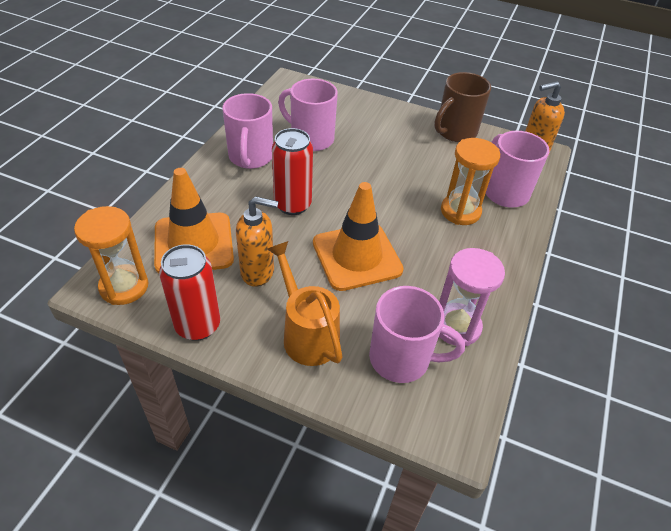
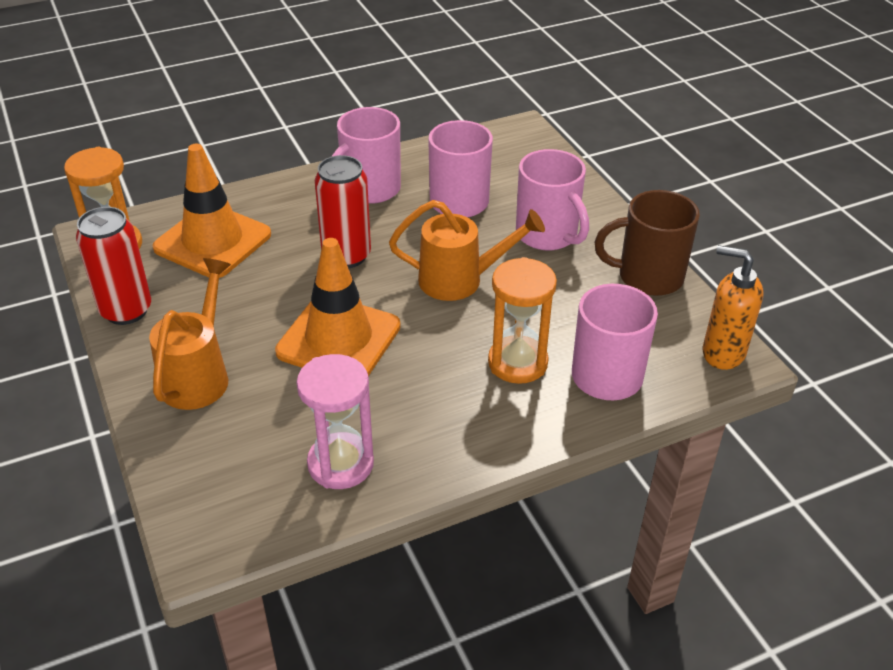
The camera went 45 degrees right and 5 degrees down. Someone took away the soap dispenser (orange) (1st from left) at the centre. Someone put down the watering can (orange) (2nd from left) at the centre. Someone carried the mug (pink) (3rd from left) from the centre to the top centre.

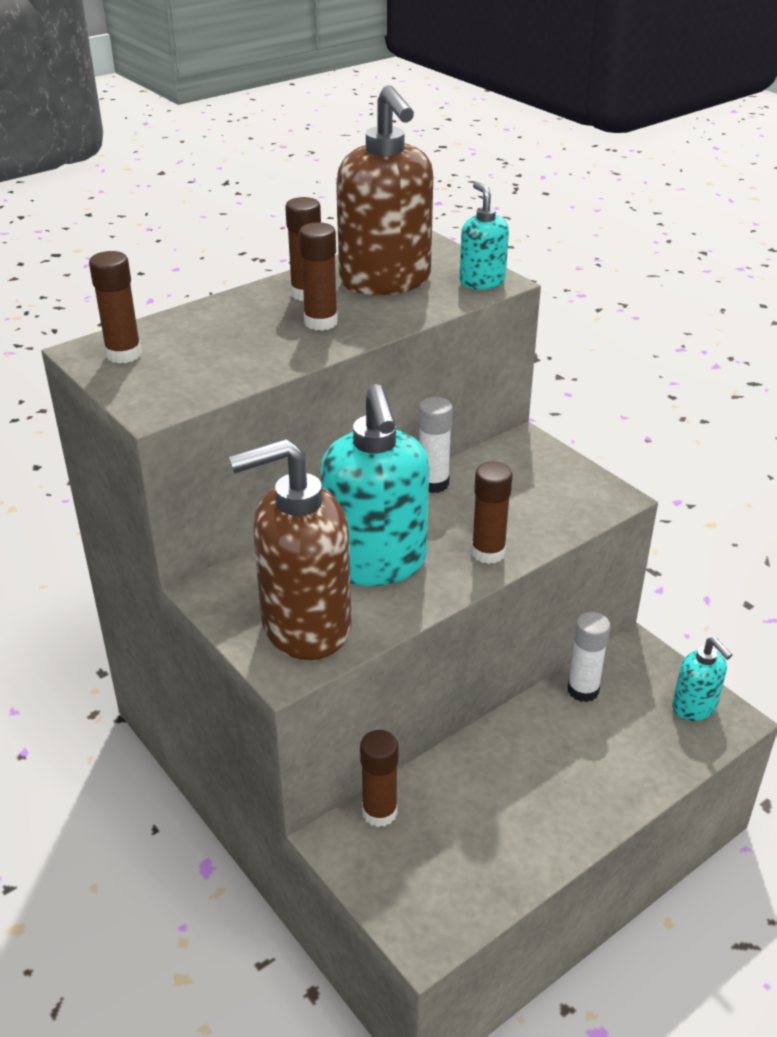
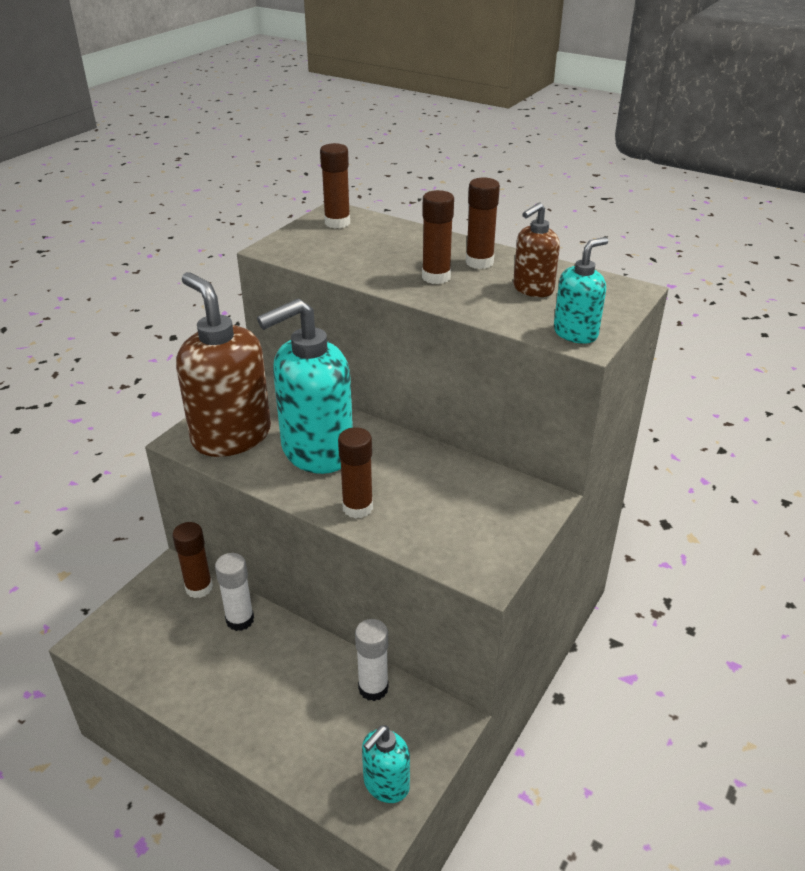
The camera went 70 degrees right and 0 degrees up. Someone carried the glue stick (white) (1st from left) from the centre to the bottom left. Someone scaled the soap dispenser (brown) (2nd from left) at the top centre by 0.51.

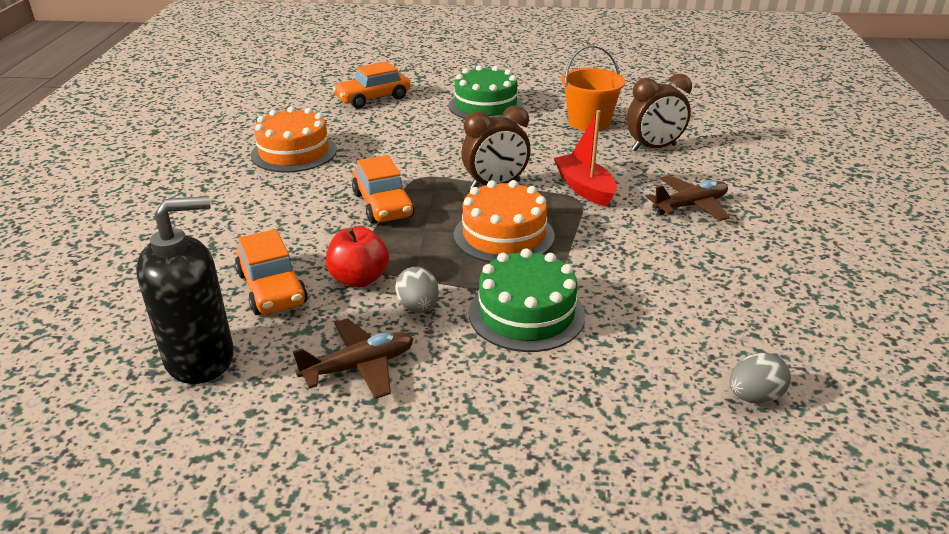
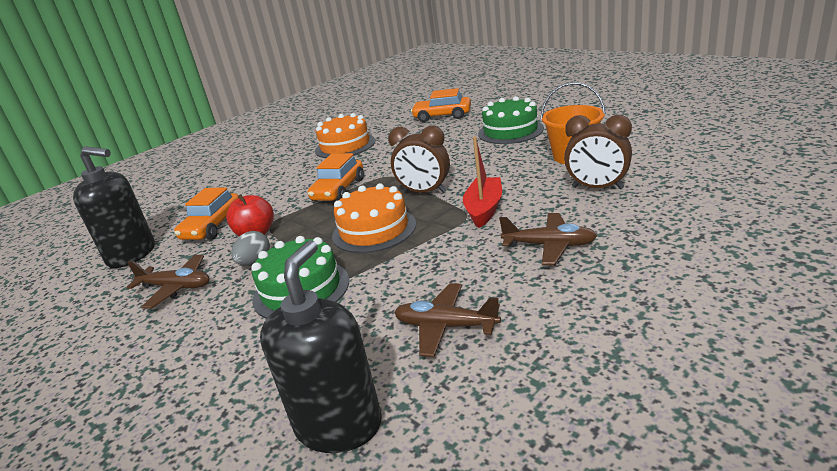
The camera went 45 degrees right and 5 degrees down. Someone put down the plane (brown) (2nd from left) at the bottom centre. Someone swapped the egg (grey) (2nd from left) at the bottom right for the soap dispenser (black) (2nd from left) at the bottom centre.

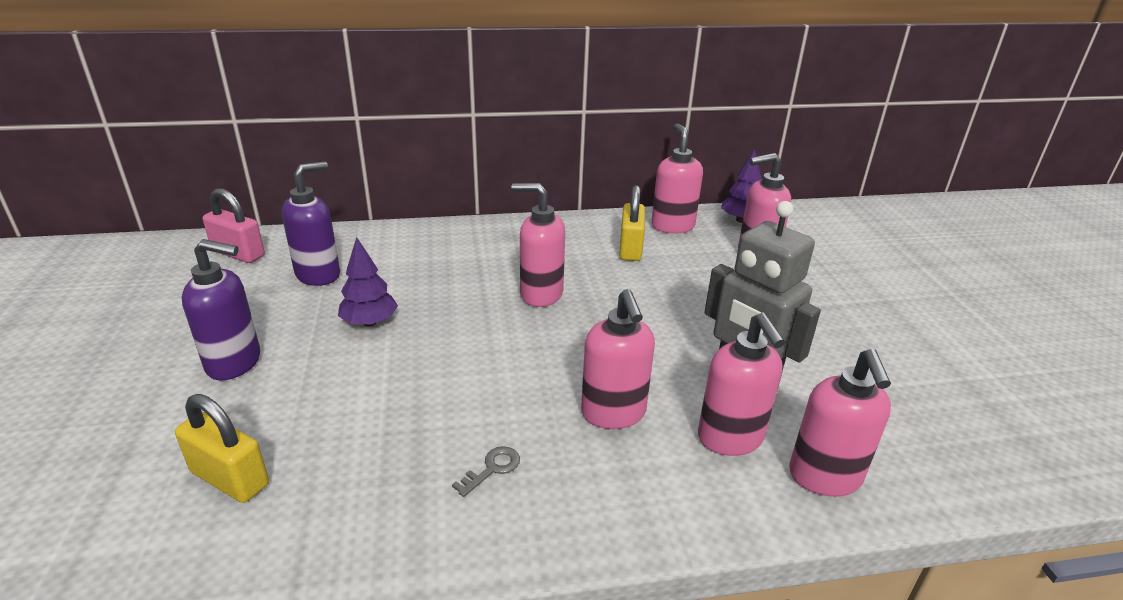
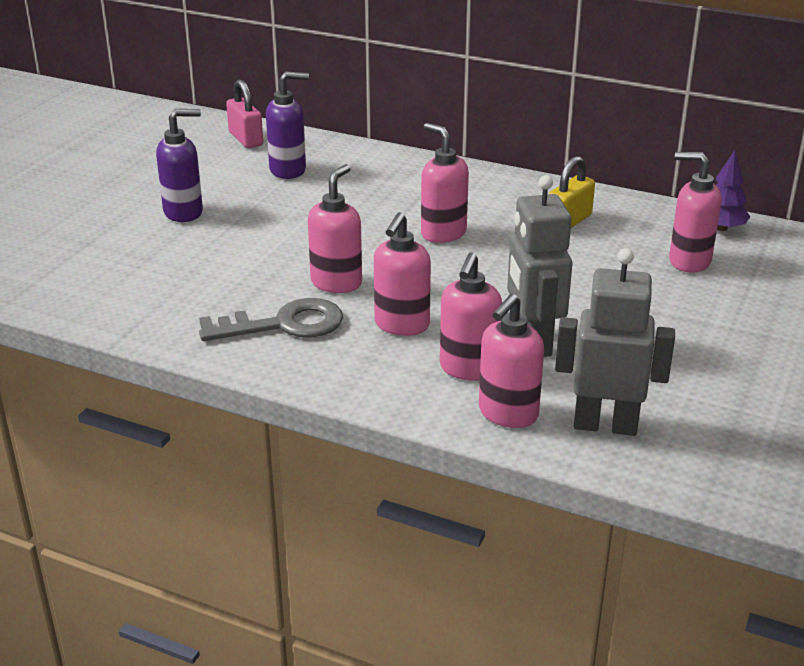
The camera went 35 degrees right and 0 degrees up. Someone took away the padlock (yellow) (1st from left) at the bottom left. Someone took away the tree (purple) (1st from left) at the middle left. Someone put down the robot (grey) (2nd from left) at the middle right. Someone carried the soap dispenser (pink) (3rd from left in the first image) from the top centre to the centre. Someone rotated the soap dispenser (purple) (1st from left) at the middle left by 60 degrees counterclockwise. Someone scaled the key (grey) at the bottom centre by 2.44.

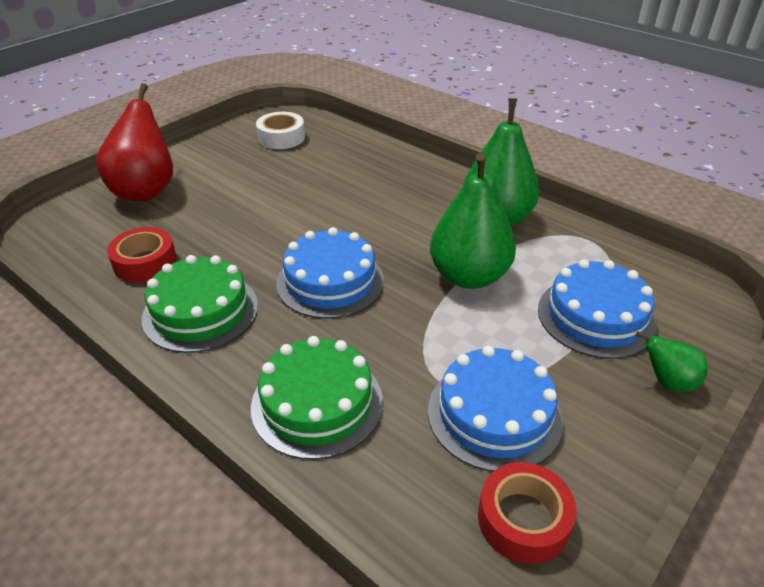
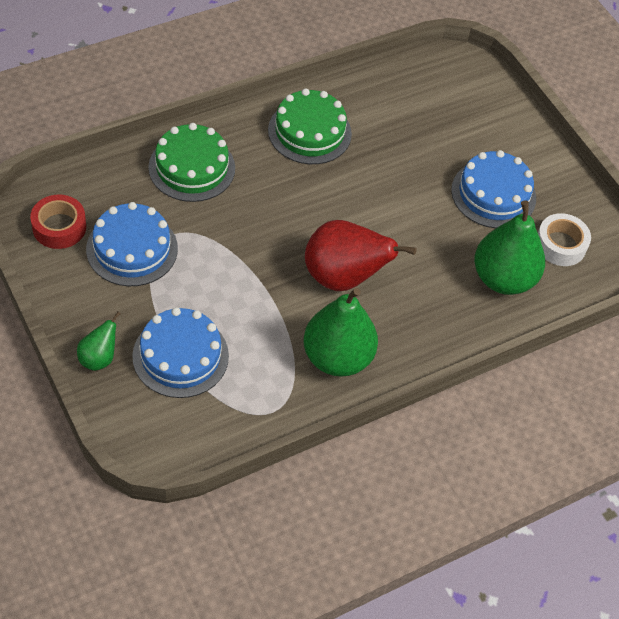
The camera went 105 degrees right and 15 degrees up. Someone took away the tape (red) (1st from left) at the middle left. Someone carried the pear (red) from the top left to the centre. Someone carried the cake (blue) (1st from left in the first image) from the centre to the top right. Someone carried the pear (green) (1st from left in the first image) from the centre to the middle right.

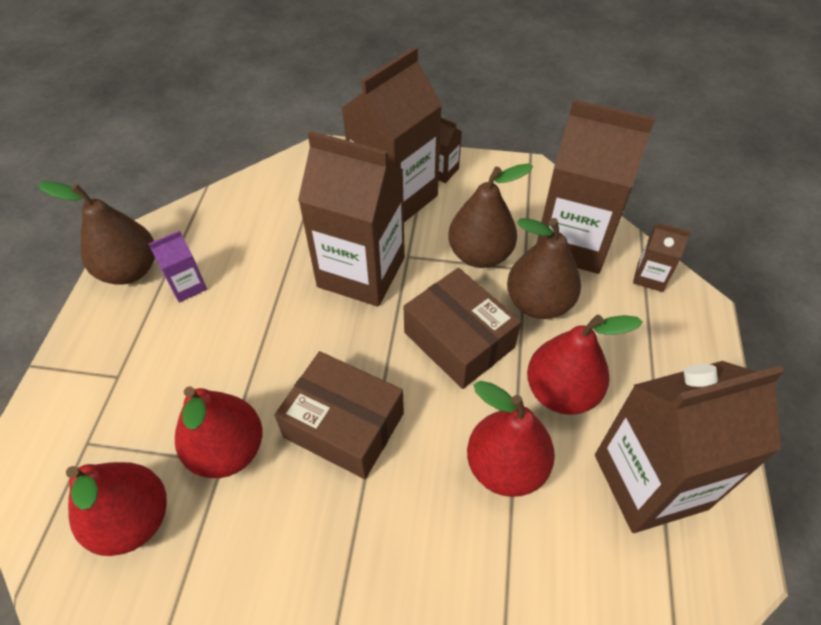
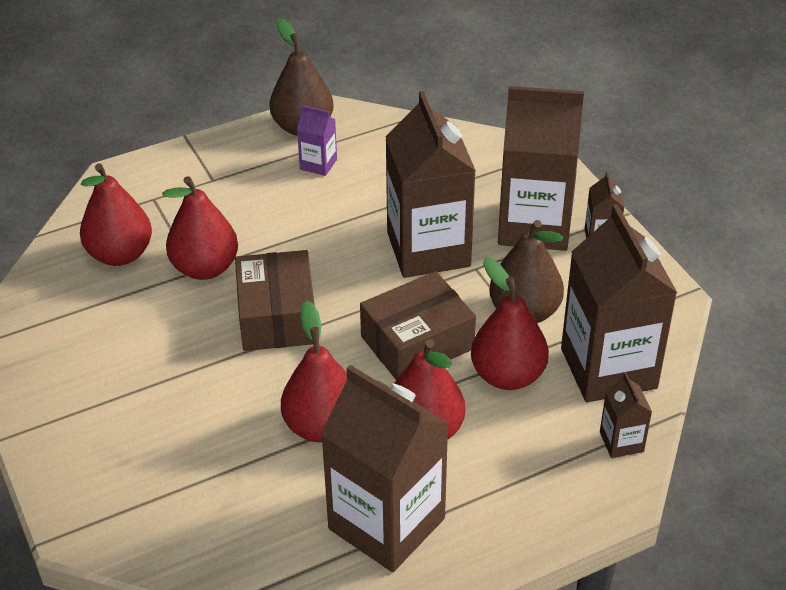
The camera went 55 degrees right and 10 degrees down. Someone repainted the pear (brown) (3rd from left) at the centre, which became the pear (red) (5th from left) at the centre. Someone rotated the box (brown) (2nd from left) at the centre by 45 degrees clockwise.

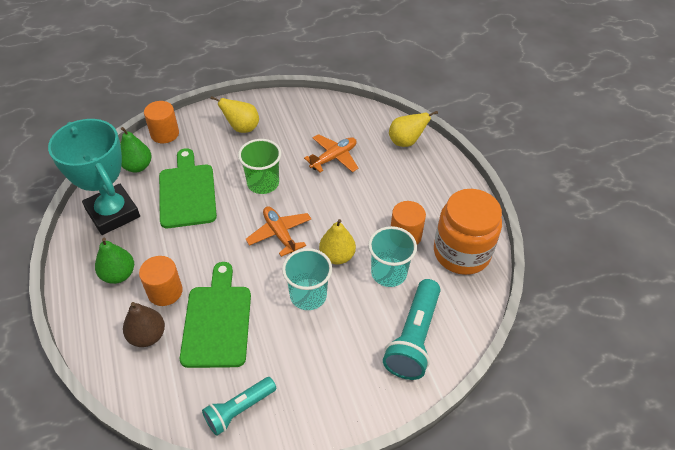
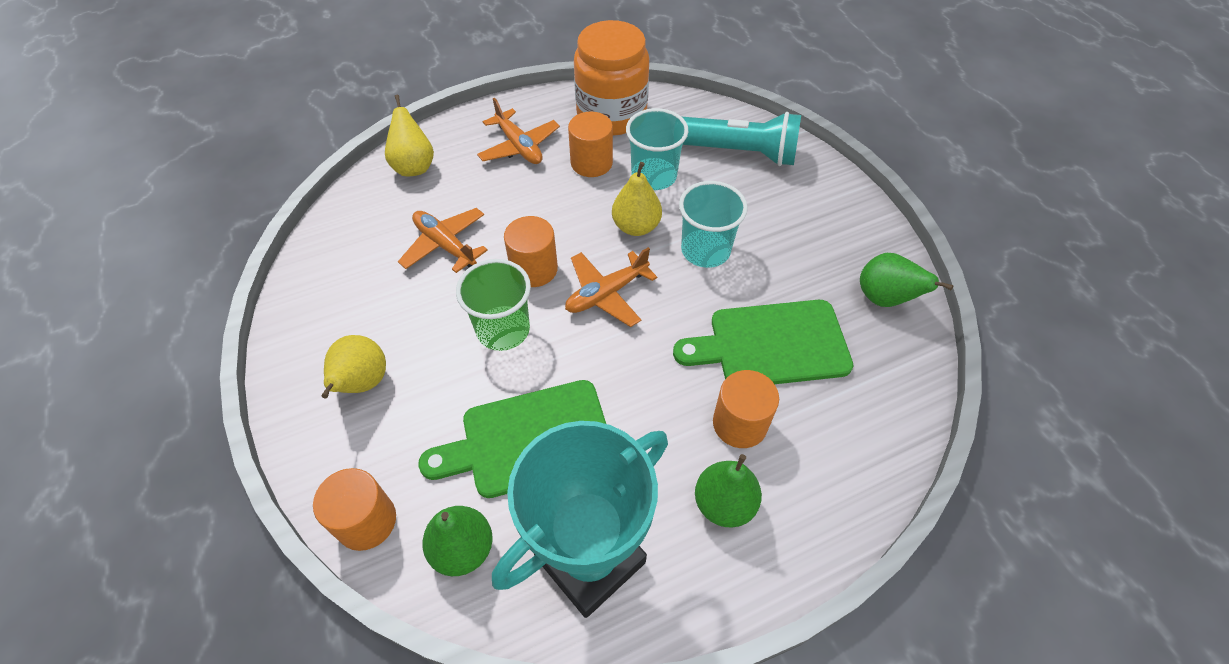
The camera went 95 degrees left and 5 degrees up. Someone took away the pear (brown) at the bottom left. Someone put down the plane (orange) (2nd from left) at the top centre. Someone put down the cylinder (orange) (2nd from left) at the centre. Someone swapped the flashlight (turquoise) (1st from left) at the bottom centre for the pear (green) (3rd from left) at the middle right.

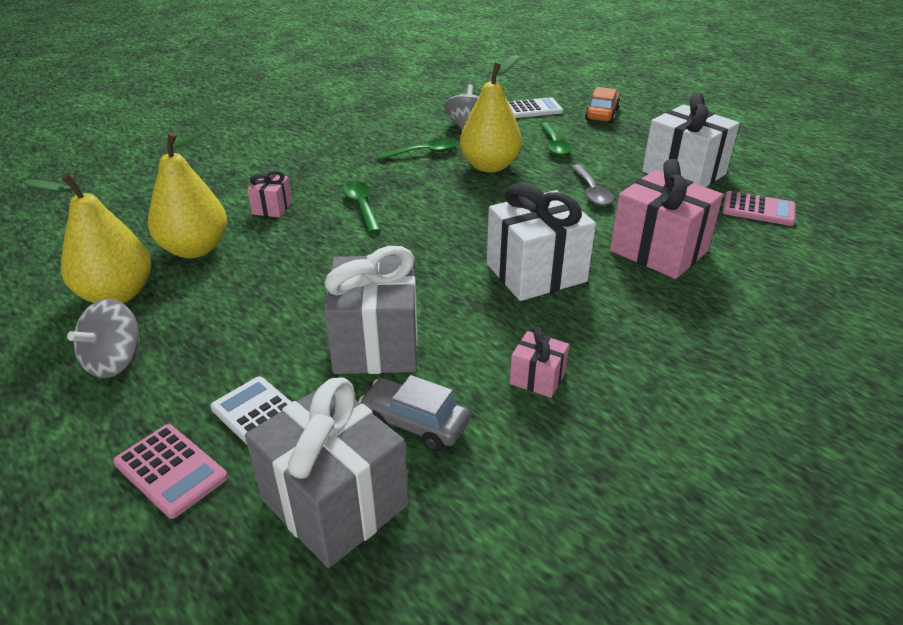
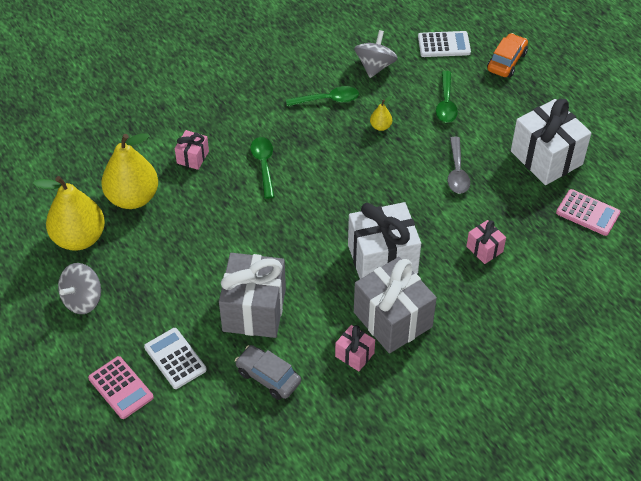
The camera went 10 degrees right and 15 degrees up. Someone carried the gift (grey) (1st from left in the first image) from the bottom centre to the centre. Someone scaled the pear (yellow) (3rd from left) at the top centre by 0.42. Someone scaled the gift (pink) (3rd from left) at the middle right by 0.48.

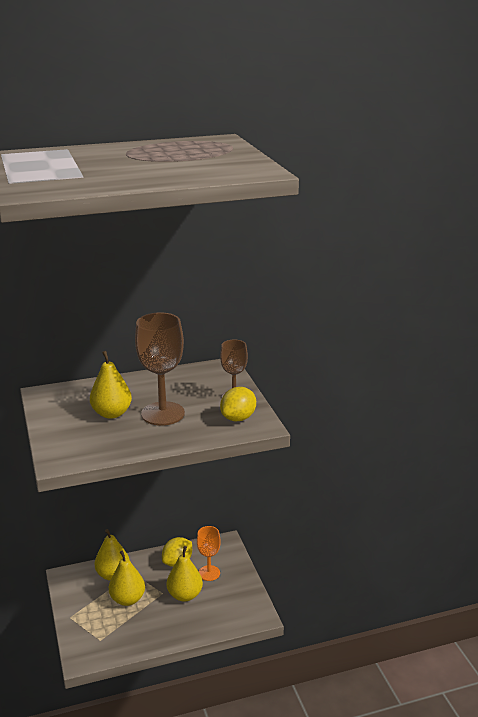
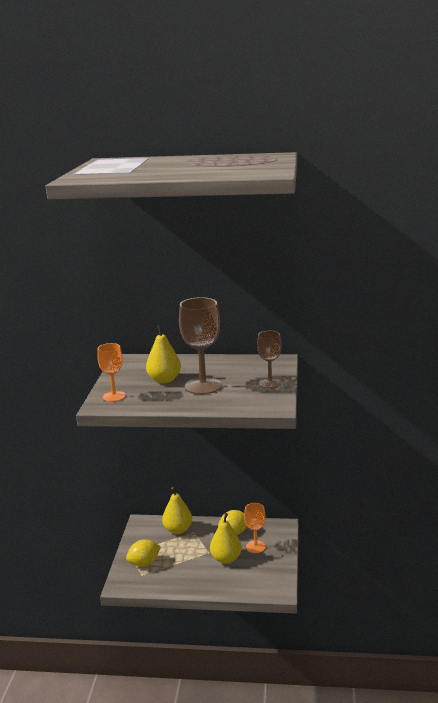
The camera went 25 degrees right and 5 degrees down. Someone took away the pear (yellow) (3rd from left) at the bottom left. Someone put down the goblet (orange) (1st from left) at the middle left. Someone carried the lemon (yellow) (2nd from left in the first image) from the centre to the bottom left.

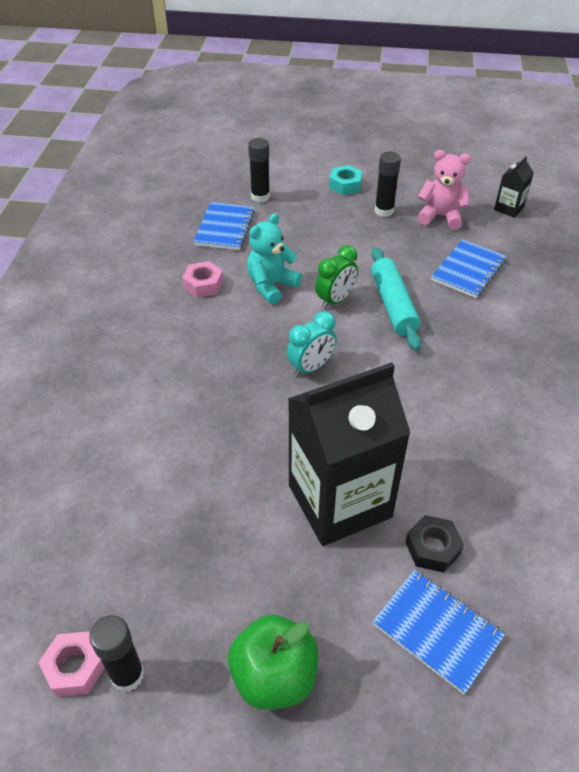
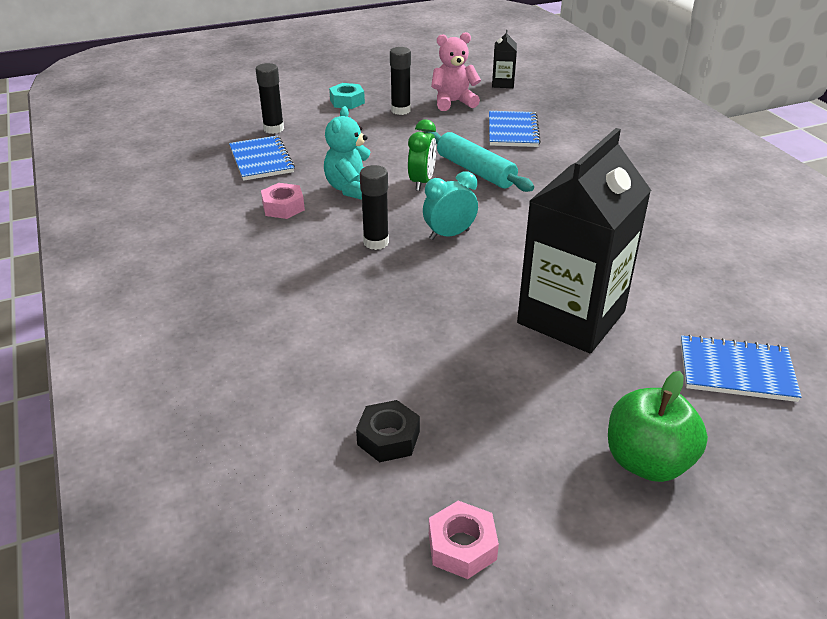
The camera went 30 degrees left and 10 degrees down. Someone carried the glue stick (black) (1st from left in the first image) from the bottom left to the centre. Someone carried the nut (black) from the bottom right to the bottom centre. Someone rotated the clock (turquoise) at the centre by 135 degrees counterclockwise.

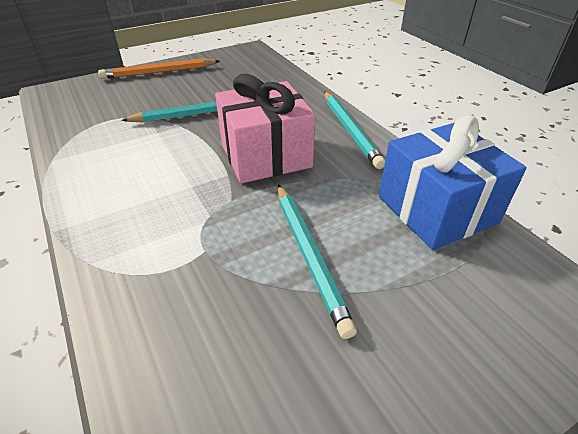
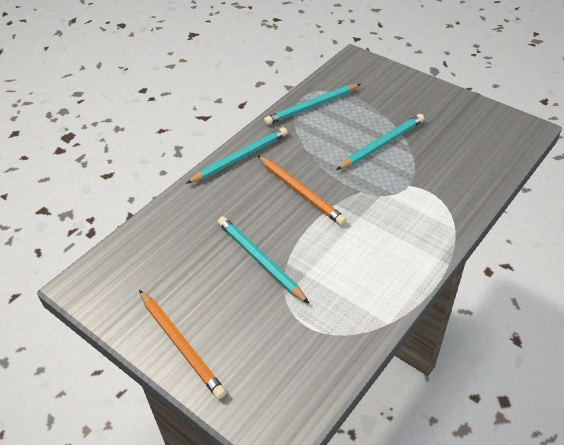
The camera went 110 degrees left and 5 degrees up. Someone swapped the gift (pink) at the top centre for the pencil (orange) (2nd from left) at the centre. Someone swapped the gift (blue) at the middle right for the pencil (turquoise) (3rd from left) at the top centre.

